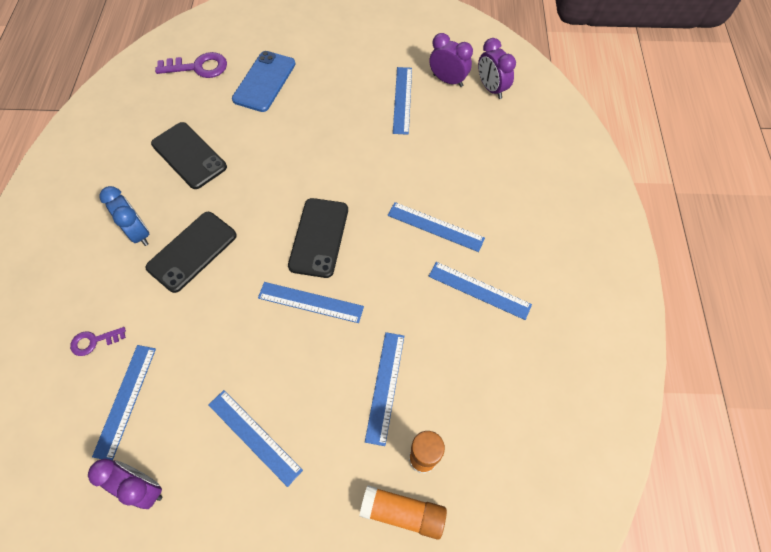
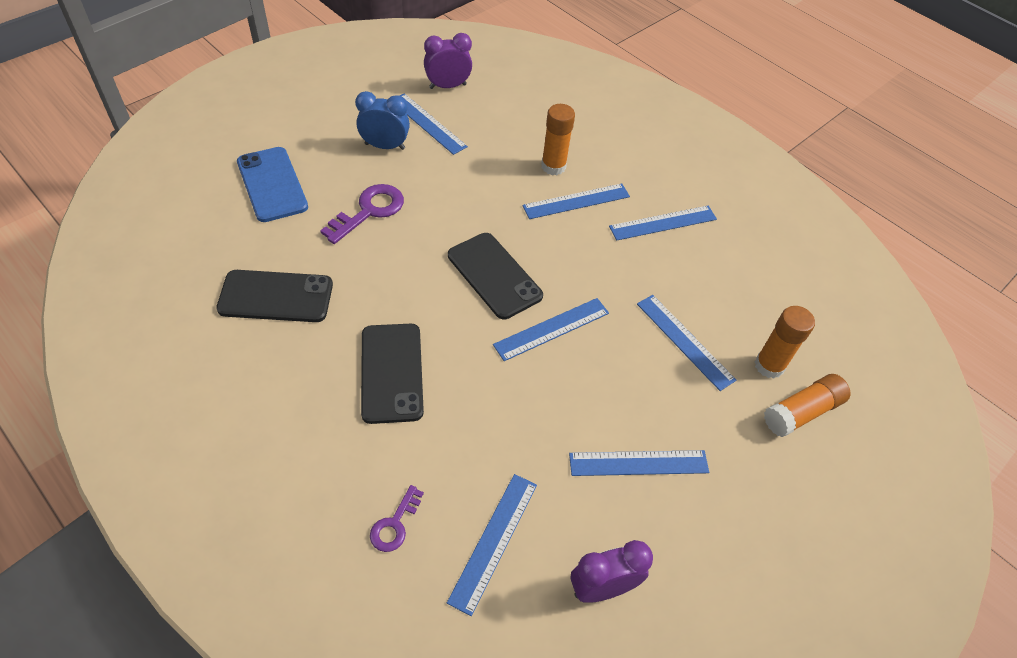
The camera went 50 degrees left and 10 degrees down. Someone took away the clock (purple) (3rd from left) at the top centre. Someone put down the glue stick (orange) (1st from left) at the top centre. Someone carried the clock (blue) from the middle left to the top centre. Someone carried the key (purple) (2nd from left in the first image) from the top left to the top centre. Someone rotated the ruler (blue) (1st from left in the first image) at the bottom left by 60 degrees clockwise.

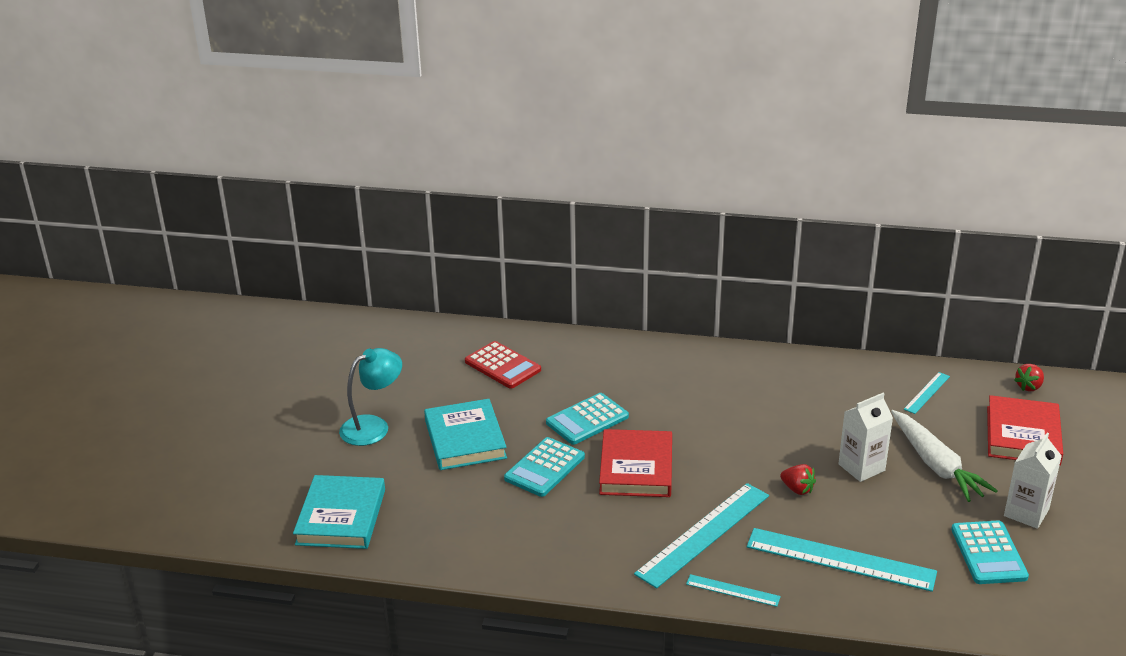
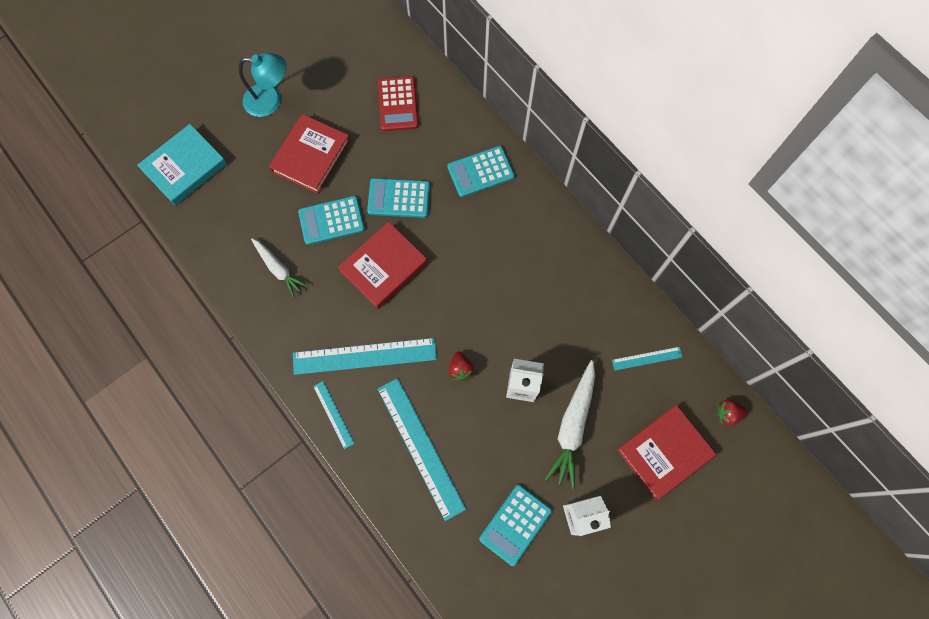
The camera went 40 degrees right and 40 degrees up. Someone put down the carrot (white) (1st from left) at the middle left. Someone put down the calculator (turquoise) (3rd from left) at the top centre. Someone repainted the book (turquoise) (2nd from left) at the centre, which became the book (red) (1st from left) at the top left.

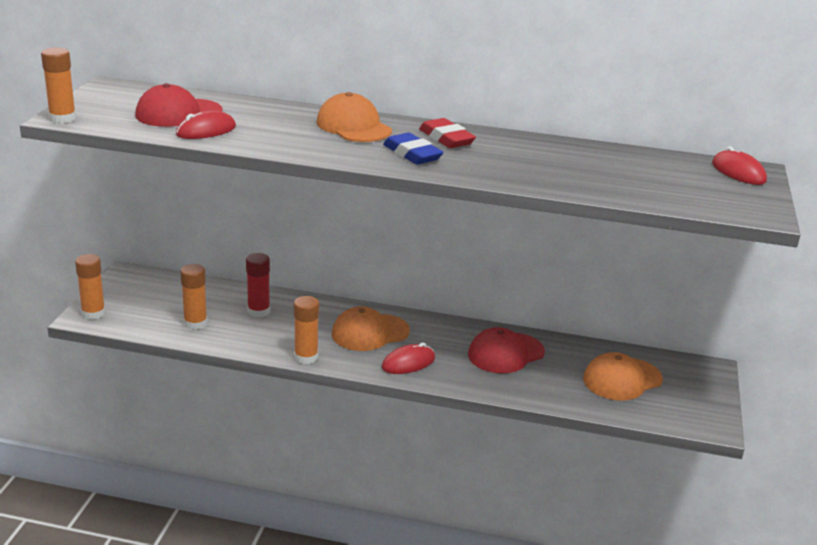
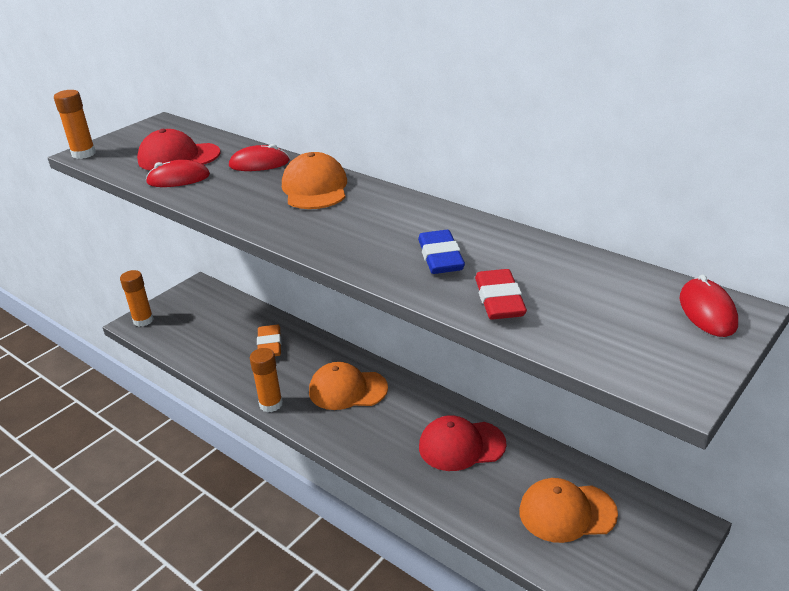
The camera went 30 degrees right and 5 degrees up. Someone took away the glue stick (orange) (3rd from left) at the middle left. Someone carried the mouse (red) (2nd from left) from the centre to the top left. Someone carried the eraser (blue) from the top centre to the centre. Someone carried the eraser (red) from the top centre to the centre. Someone swapped the glue stick (red) at the middle left for the eraser (orange) at the centre.

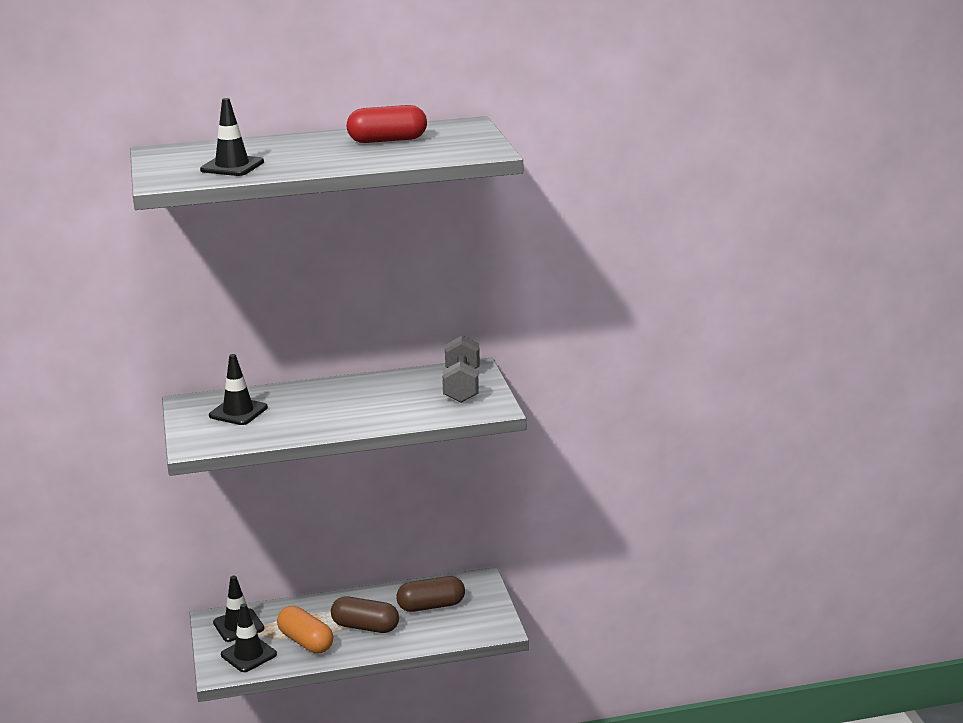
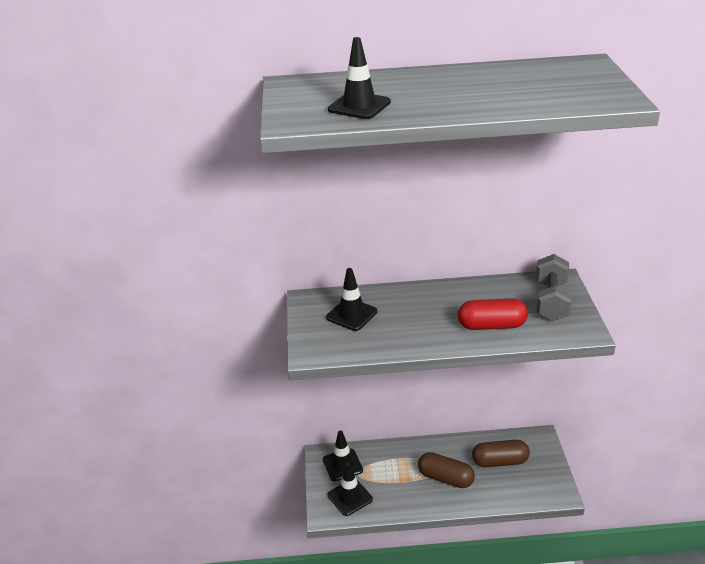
The camera went 10 degrees right and 10 degrees up. Someone took away the capsule (orange) at the bottom left. Someone carried the capsule (red) from the top centre to the middle right.

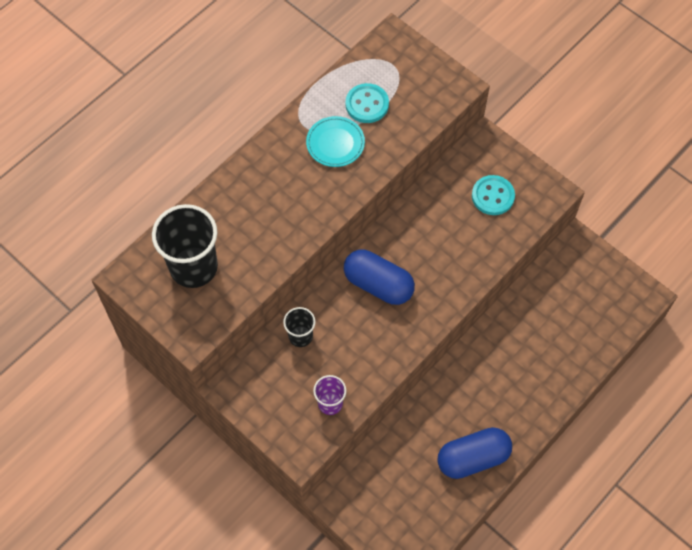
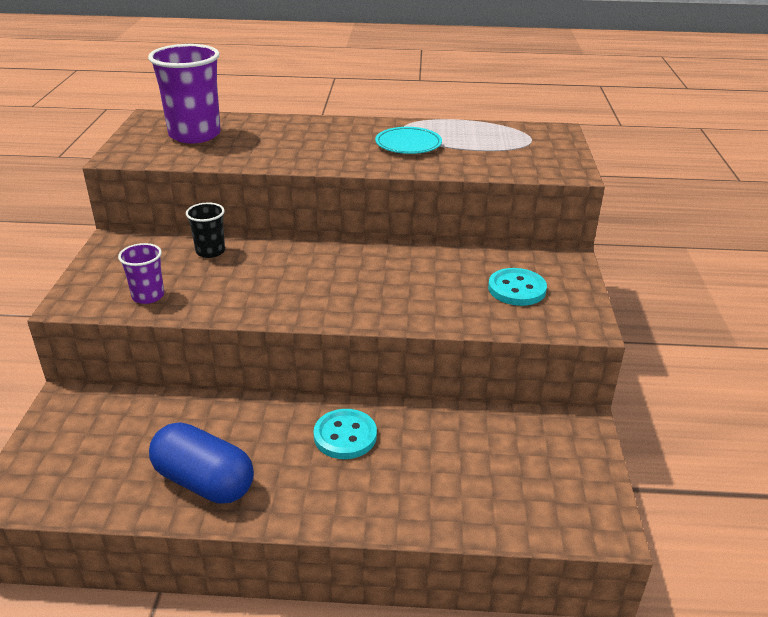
The camera went 50 degrees right and 30 degrees down. Someone took away the capsule (blue) (1st from left) at the centre. Someone carried the button (turquoise) (1st from left) from the top centre to the bottom centre. Someone repainted the cup (black) (1st from left) at the middle left, which became the cup (purple) (2nd from left) at the top left.

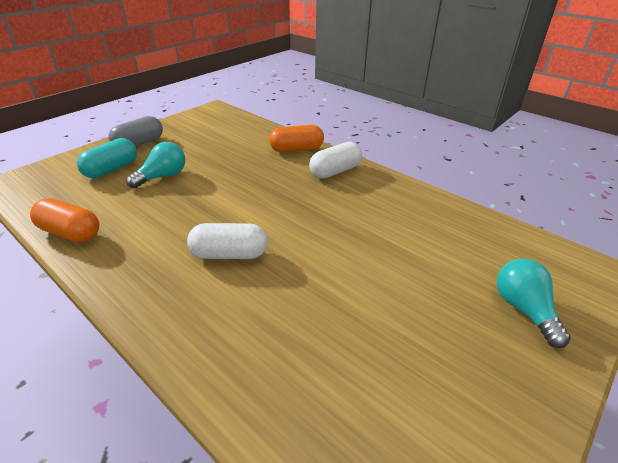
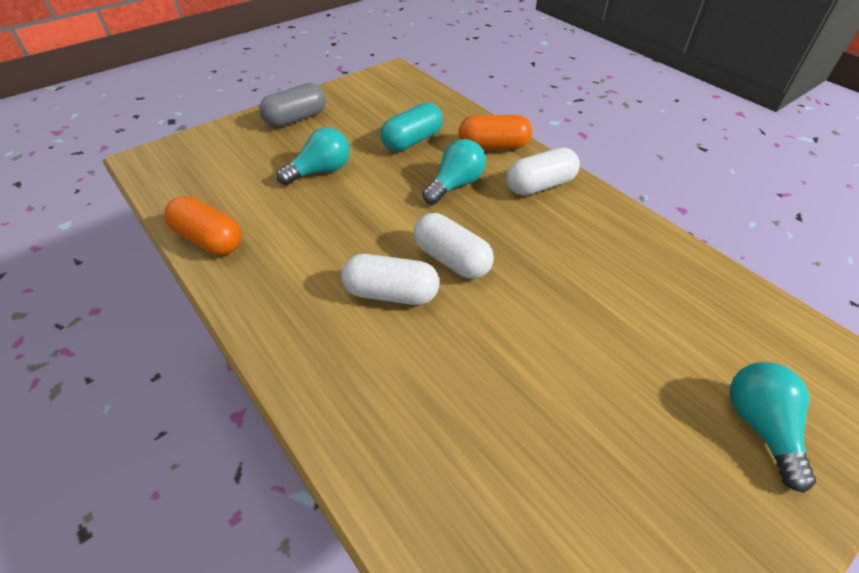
The camera went 10 degrees right and 10 degrees up. Someone put down the capsule (white) (2nd from left) at the centre. Someone put down the light bulb (turquoise) (2nd from left) at the top centre. Someone carried the capsule (turquoise) from the middle left to the top centre.

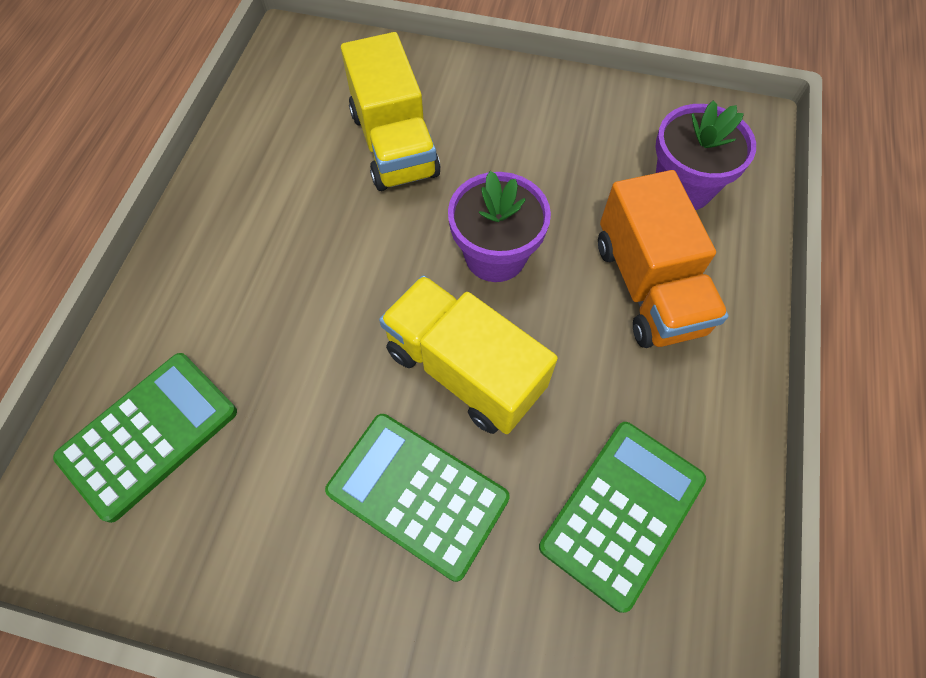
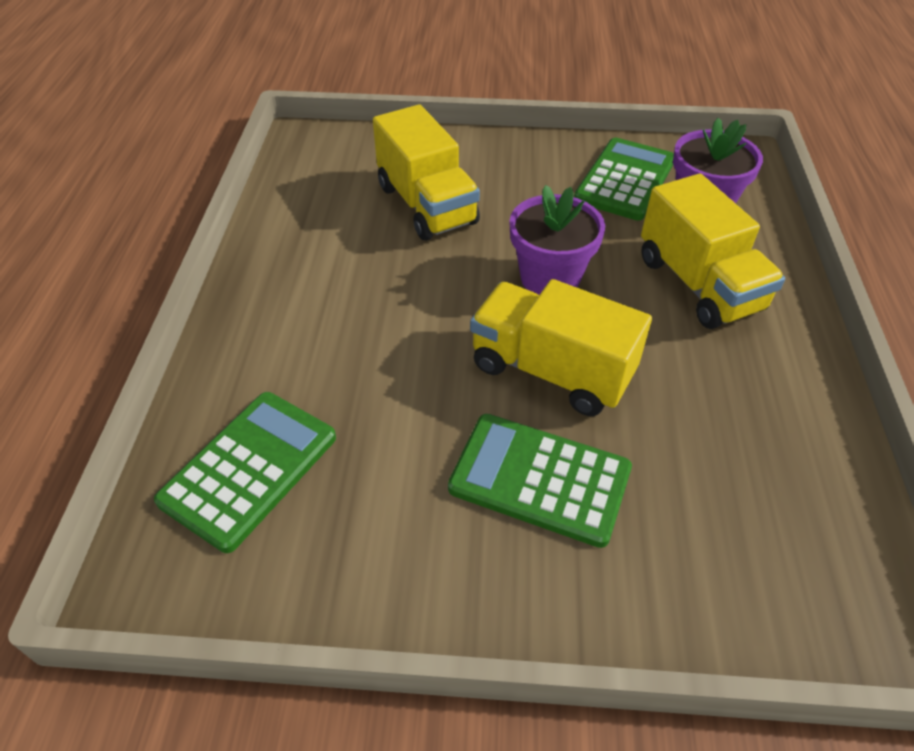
The camera went 10 degrees left and 15 degrees down. Someone carried the calculator (green) (3rd from left) from the bottom right to the top right. Someone repainted the truck (orange) at the middle right, which became the truck (yellow) (3rd from left) at the middle right.

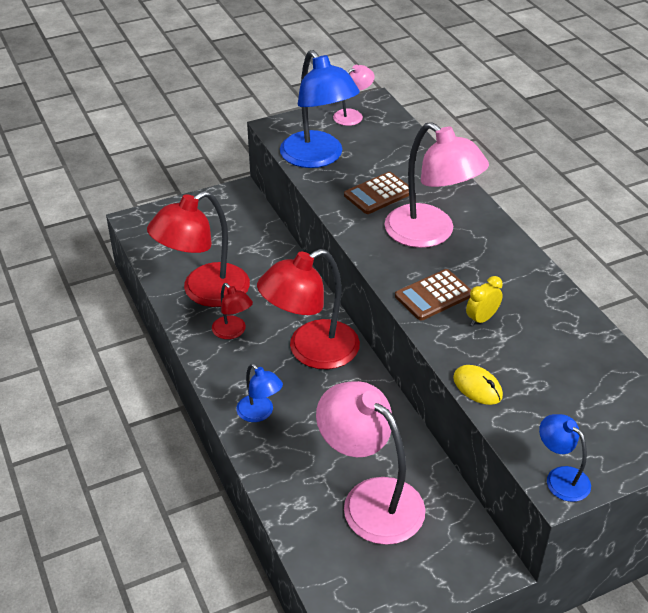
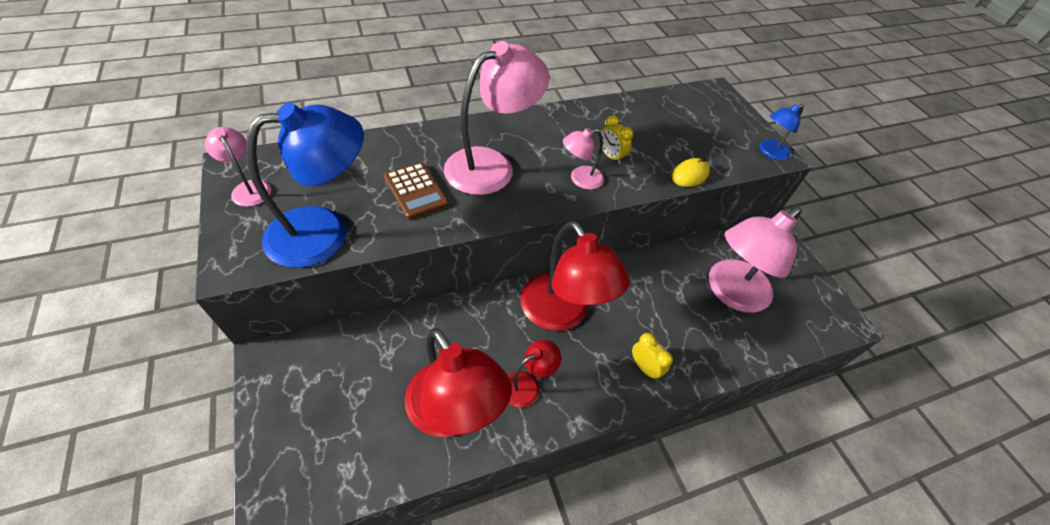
The camera went 90 degrees left and 10 degrees up. Someone swapped the lamp (blue) (1st from left) at the centre for the clock (yellow) (2nd from left) at the bottom centre. Someone swapped the calculator (brown) (2nd from left) at the middle right for the lamp (pink) (3rd from left) at the top centre.

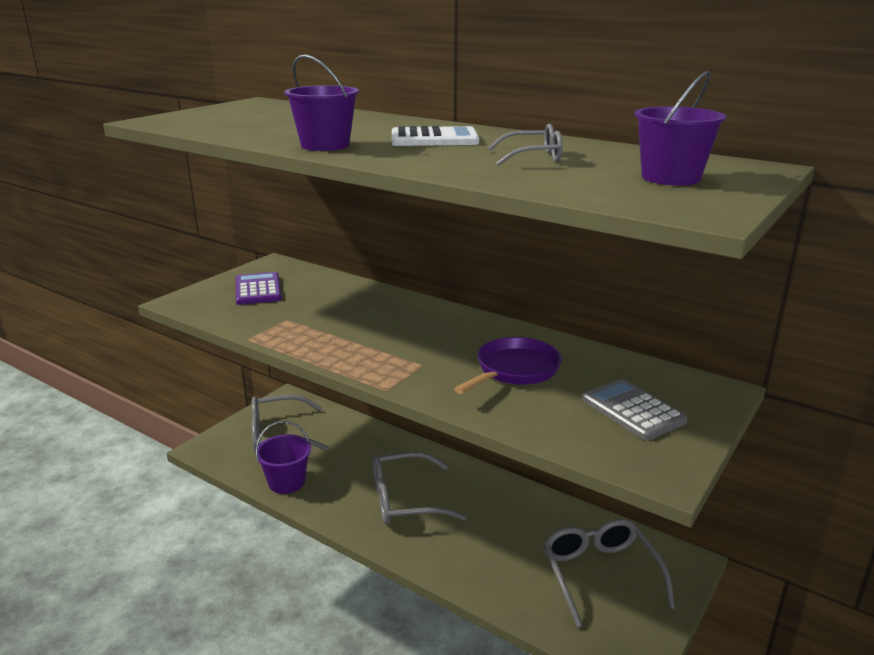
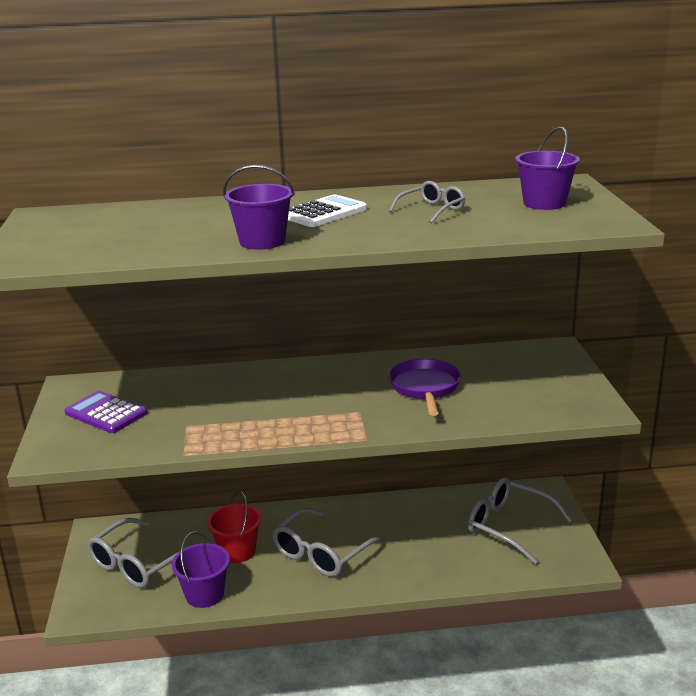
The camera went 40 degrees left and 0 degrees up. Someone took away the calculator (grey) at the middle right. Someone put down the bucket (red) at the bottom centre.

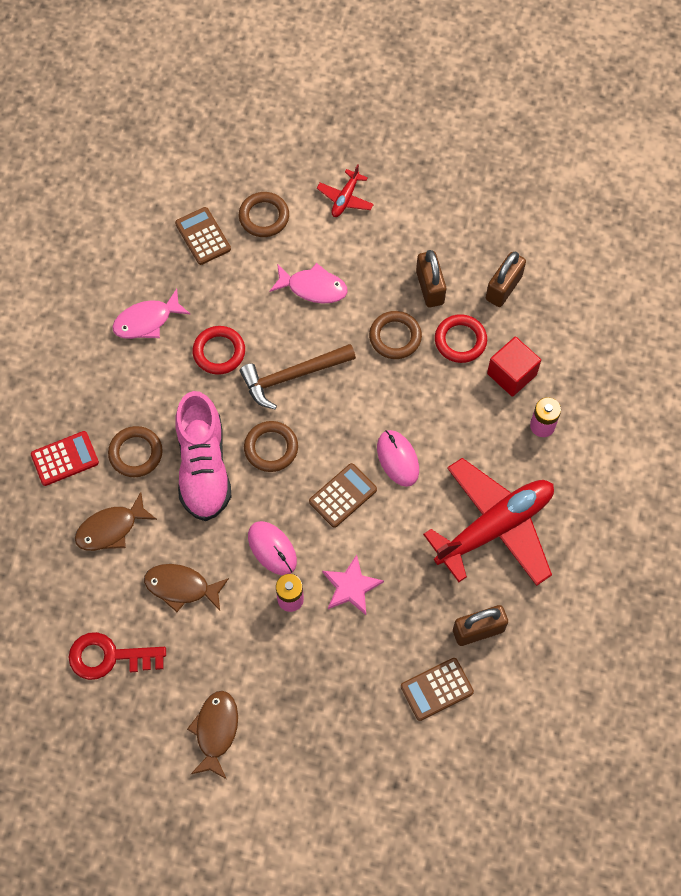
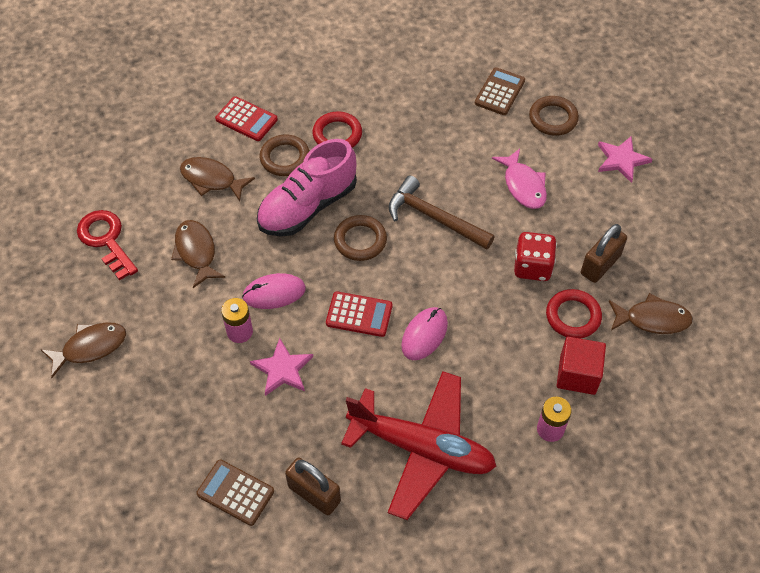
The camera went 55 degrees right and 10 degrees down. Someone took away the fish (pink) (1st from left) at the middle left. Someone carried the ring (red) (1st from left) from the middle left to the top centre. Someone swapped the plane (red) (1st from left) at the top centre for the star (pink) (2nd from left) at the top right. Someone swapped the ring (brown) (4th from left) at the centre for the dice (red) at the middle right. Someone swapped the padlock (brown) (3rd from left) at the top right for the fish (brown) (4th from left) at the middle right. Someone repainted the calculator (brown) (2nd from left) at the centre, which became the calculator (red) (2nd from left) at the centre. Someone rotated the mouse (pink) (1st from left) at the centre by 60 degrees clockwise.

